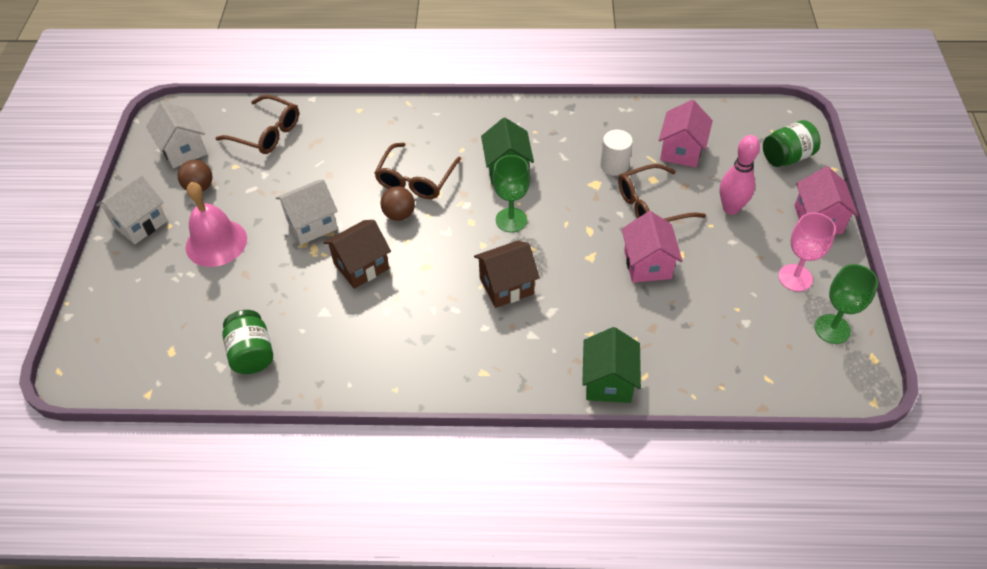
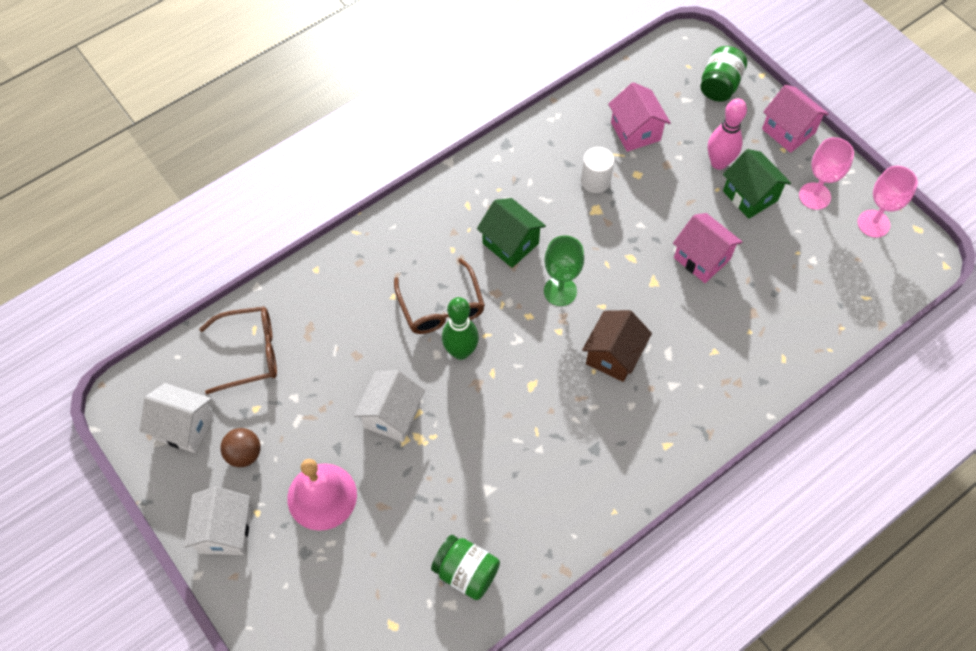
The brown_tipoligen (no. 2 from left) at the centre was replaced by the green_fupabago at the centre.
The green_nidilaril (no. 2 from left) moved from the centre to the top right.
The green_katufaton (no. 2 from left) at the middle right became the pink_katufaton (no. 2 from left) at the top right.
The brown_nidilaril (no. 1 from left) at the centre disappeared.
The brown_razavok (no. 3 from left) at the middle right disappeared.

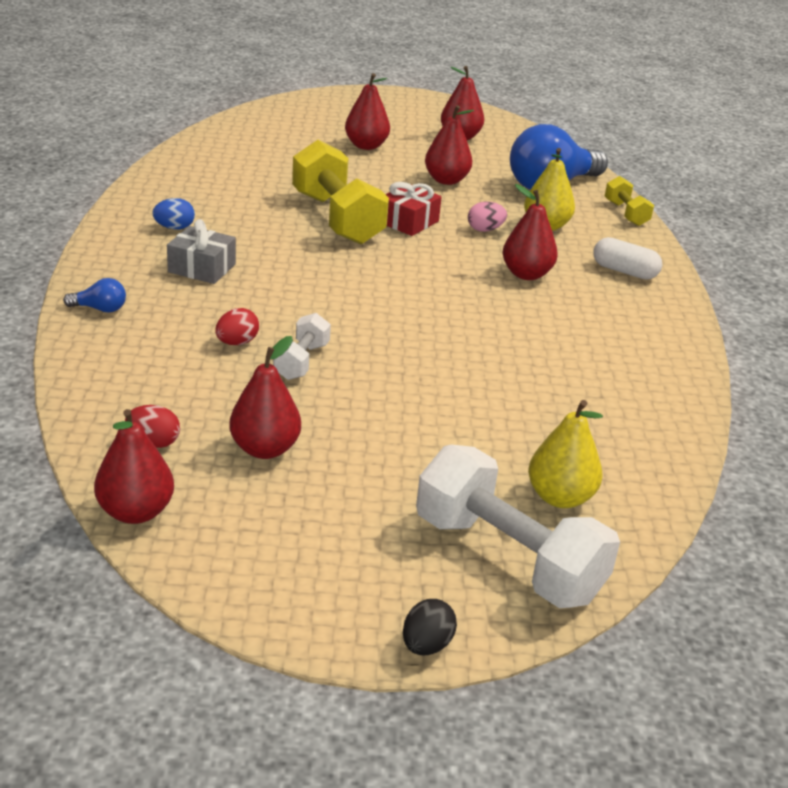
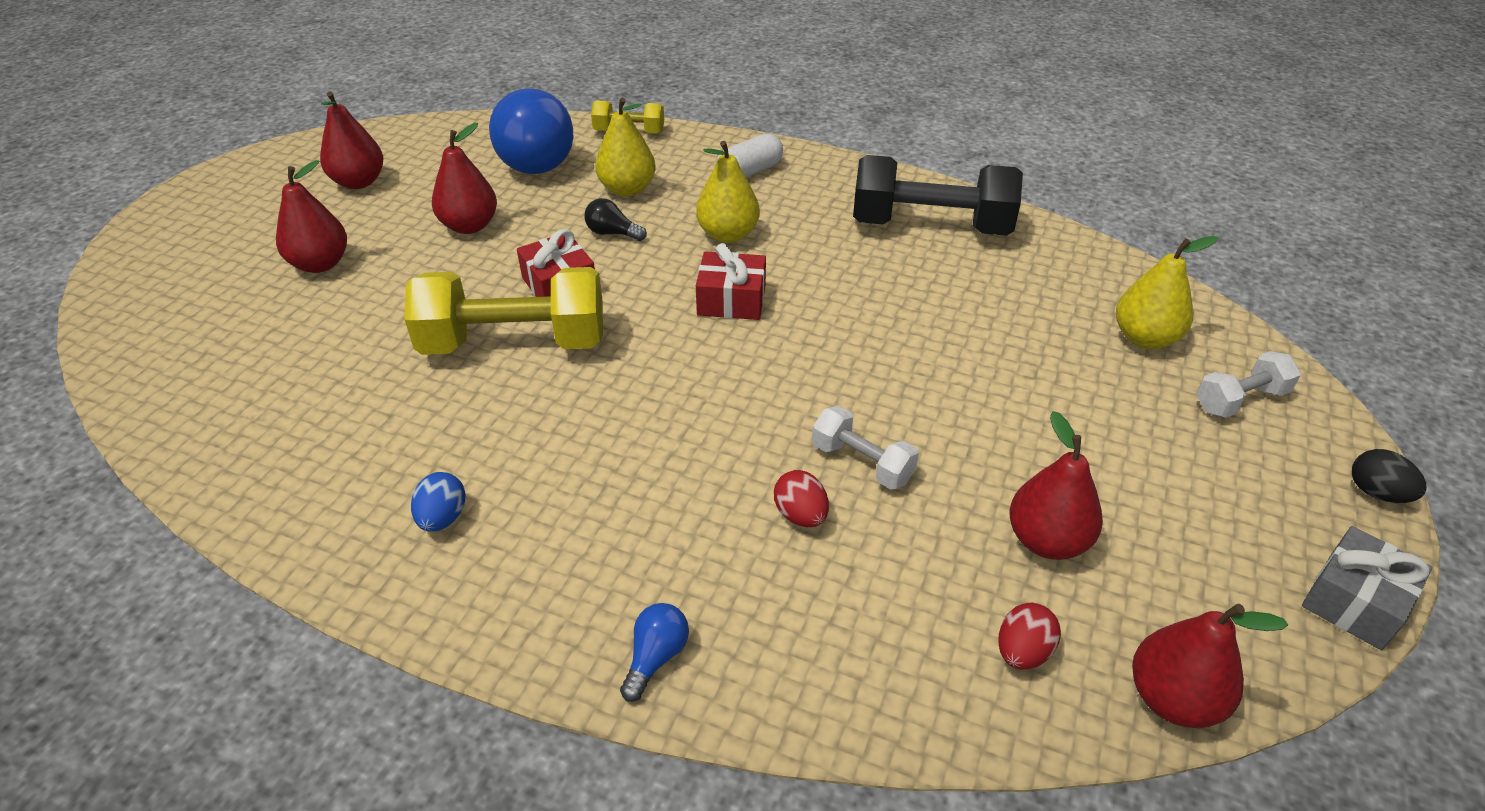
The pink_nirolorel at the top centre was replaced by the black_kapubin at the top centre.
The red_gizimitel (no. 6 from left) at the top right became the yellow_gizimitel (no. 2 from left) at the top centre.
The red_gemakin (no. 2 from left) at the centre appeared.
The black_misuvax at the top centre appeared.
The white_misuvax (no. 2 from left) at the bottom centre changed to 0.50 times the size.
The grey_gemakin moved from the top left to the bottom right.

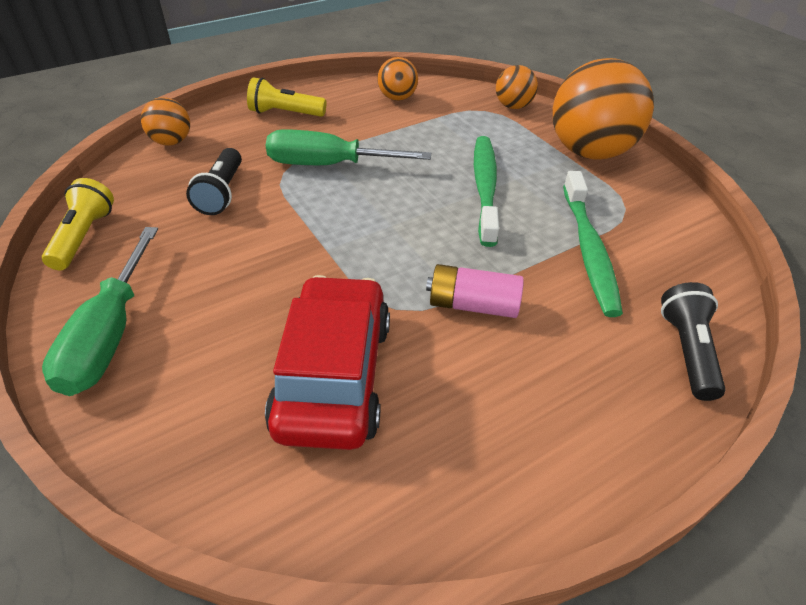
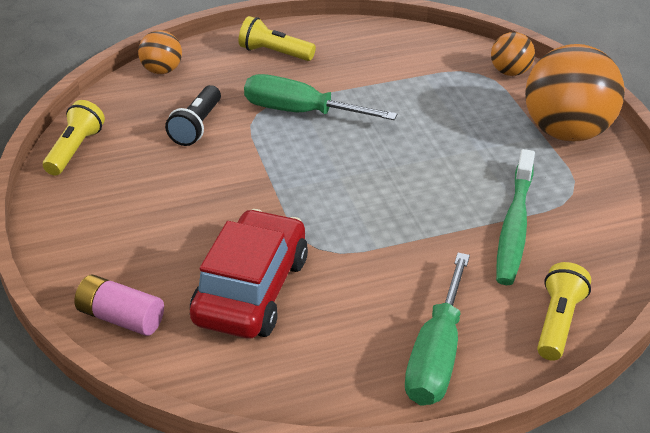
The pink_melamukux moved from the centre to the bottom left.
The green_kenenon (no. 1 from left in the first image) moved from the middle left to the bottom right.
The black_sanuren (no. 2 from left) at the middle right became the yellow_sanuren (no. 3 from left) at the bottom right.
The orange_tipoligen (no. 2 from left) at the top centre disappeared.
The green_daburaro (no. 1 from left) at the top centre disappeared.

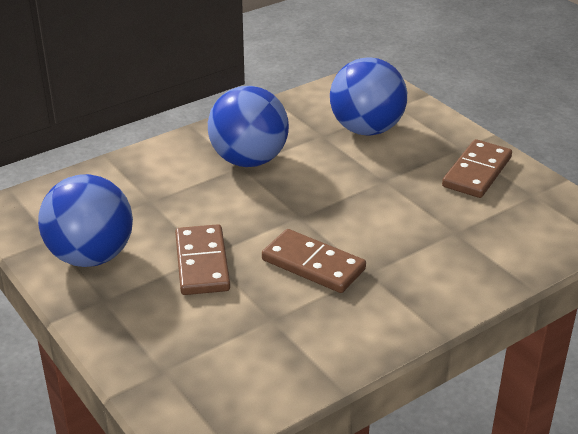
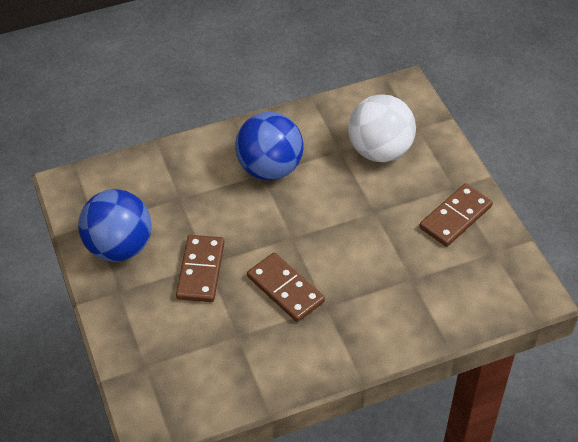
The blue_tipoligen (no. 3 from left) at the top centre became the white_tipoligen at the top centre.

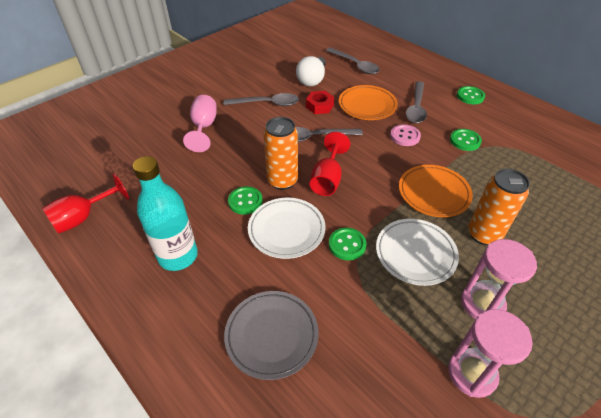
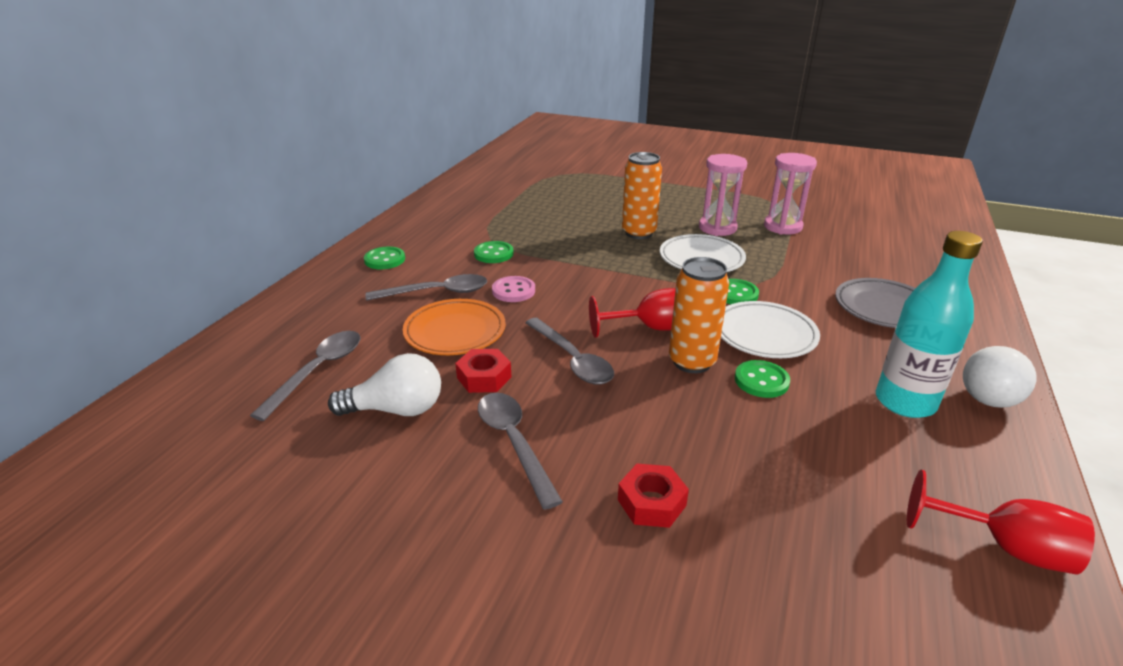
The pink_katufaton at the top left was replaced by the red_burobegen (no. 2 from left) at the bottom centre.
The white_kapubin (no. 2 from left) at the middle right appeared.
The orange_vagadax (no. 2 from left) at the middle right disappeared.

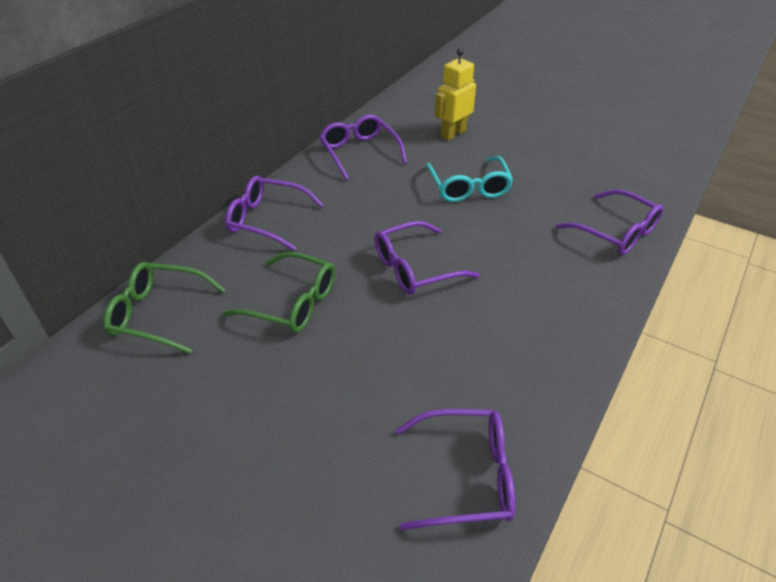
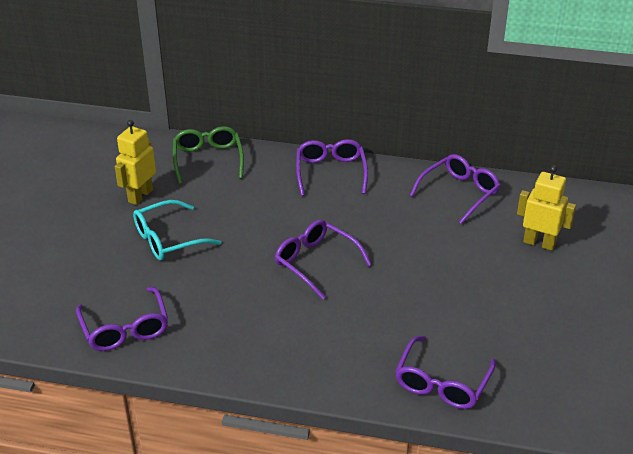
The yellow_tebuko (no. 1 from left) at the middle left appeared.
The turquoise_razavok moved from the top centre to the middle left.
The green_razavok (no. 2 from left) at the centre disappeared.

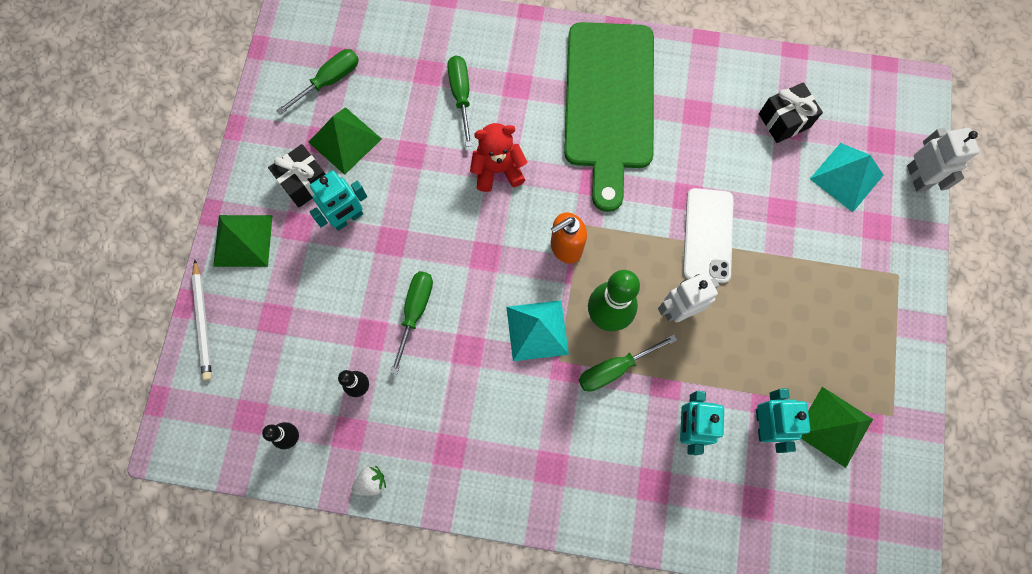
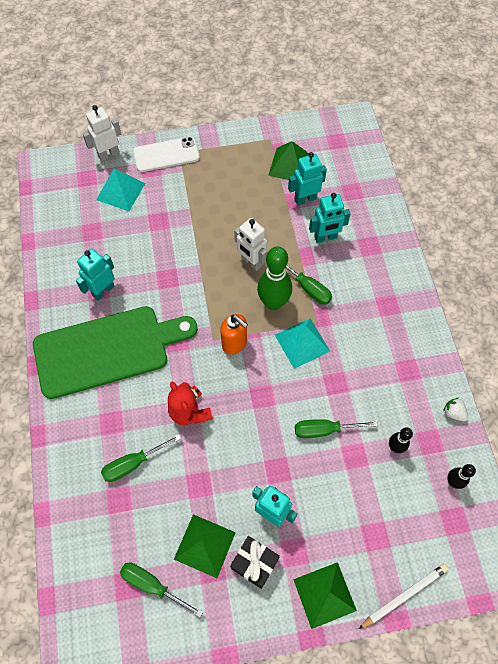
The turquoise_tebuko (no. 1 from left) at the middle left appeared.
The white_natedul moved from the middle right to the top centre.
The black_gemakin (no. 2 from left) at the top right disappeared.

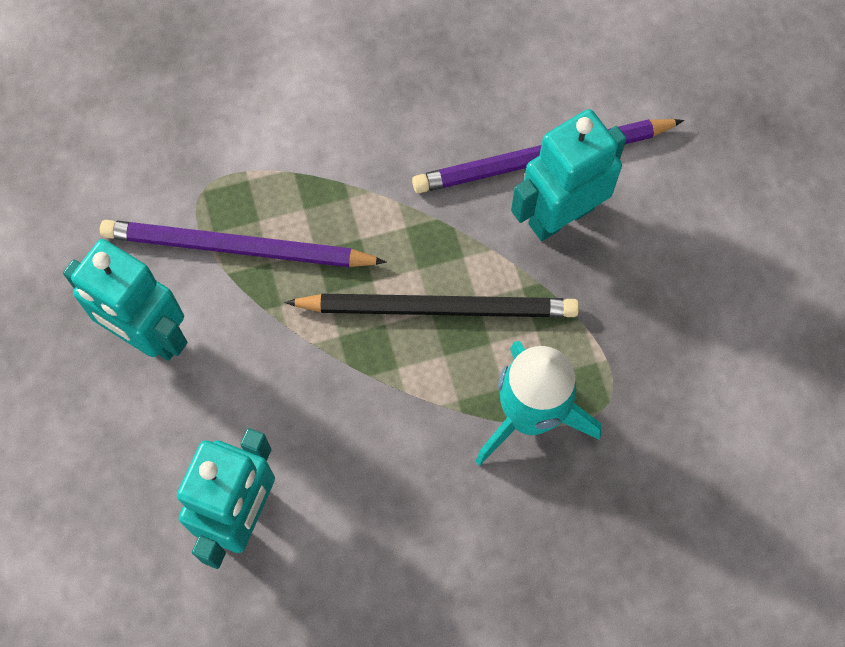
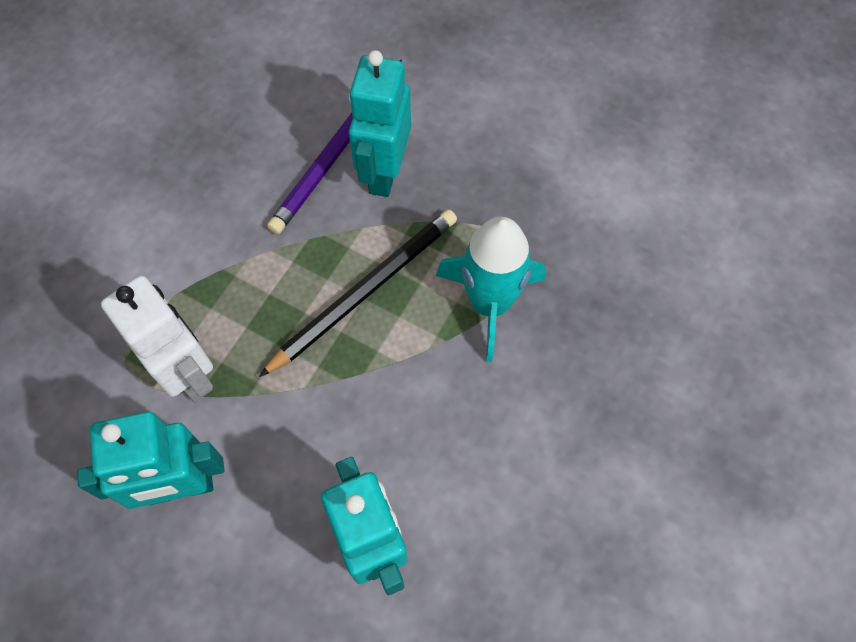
The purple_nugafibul (no. 1 from left) at the middle left was replaced by the white_tebuko at the middle left.

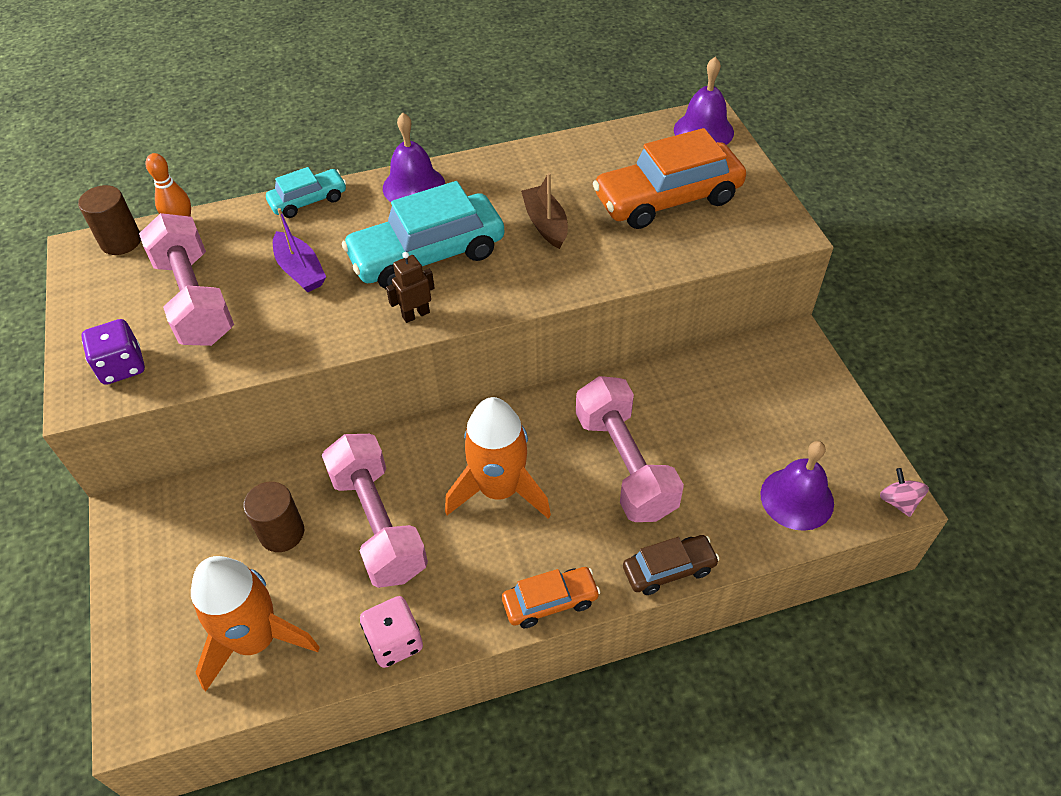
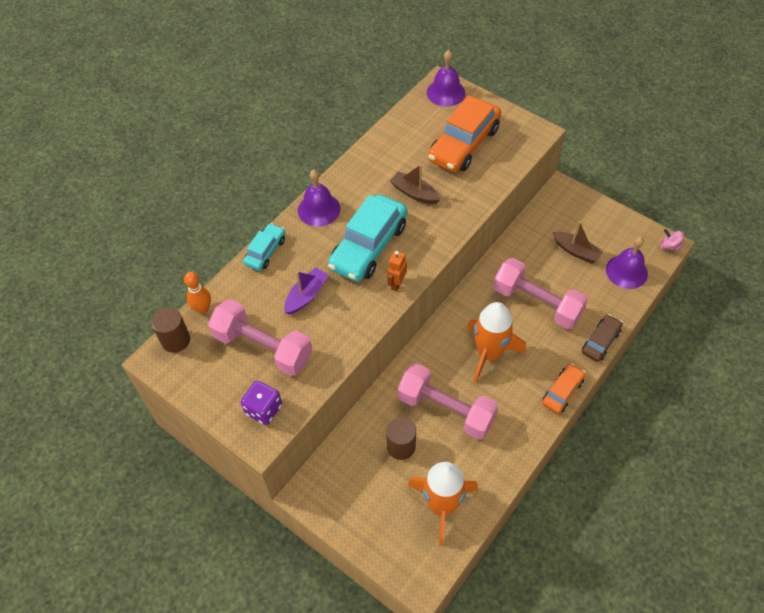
The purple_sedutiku at the top left turned 75 degrees counterclockwise.
The brown_tebuko at the centre became the orange_tebuko at the centre.
The brown_sedutiku (no. 2 from left) at the middle right appeared.
The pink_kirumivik at the bottom centre disappeared.

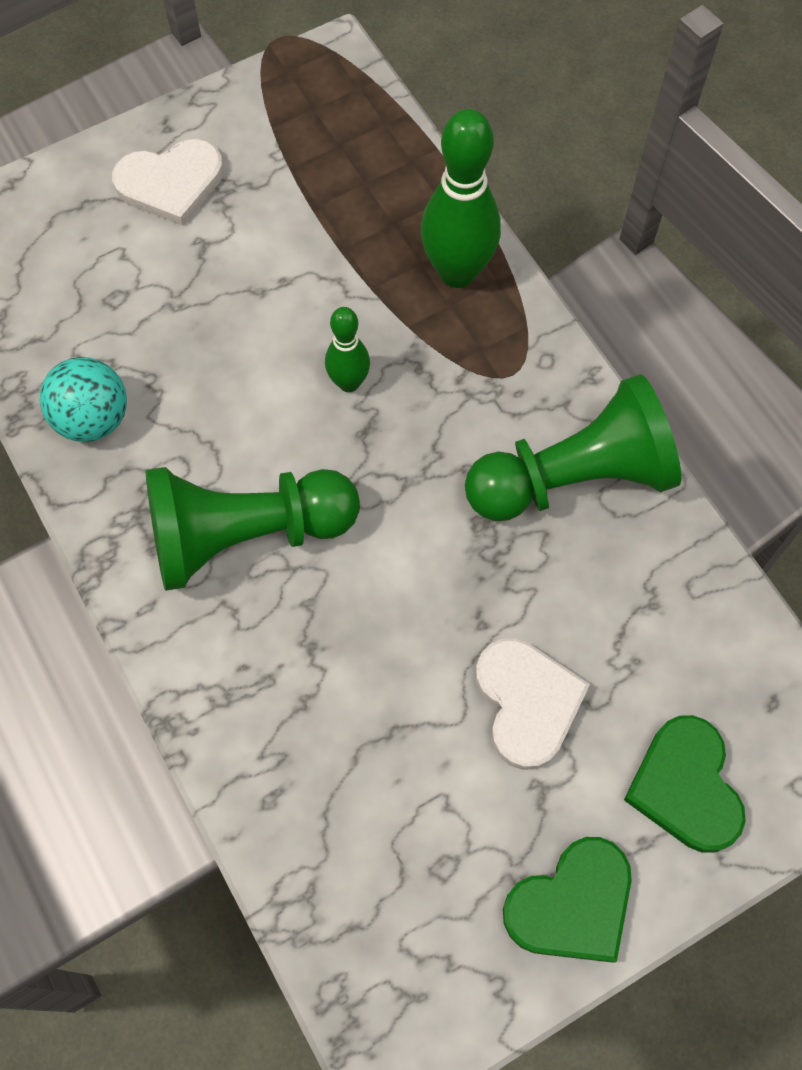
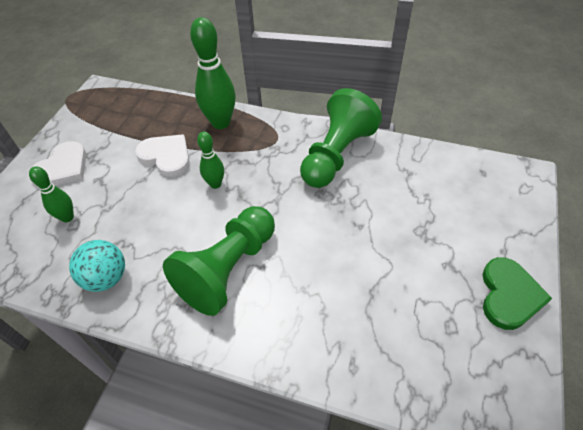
The green_fupabago (no. 1 from left) at the middle left appeared.
The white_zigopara (no. 2 from left) moved from the centre to the middle left.
The green_zigopara (no. 2 from left) at the bottom right disappeared.

